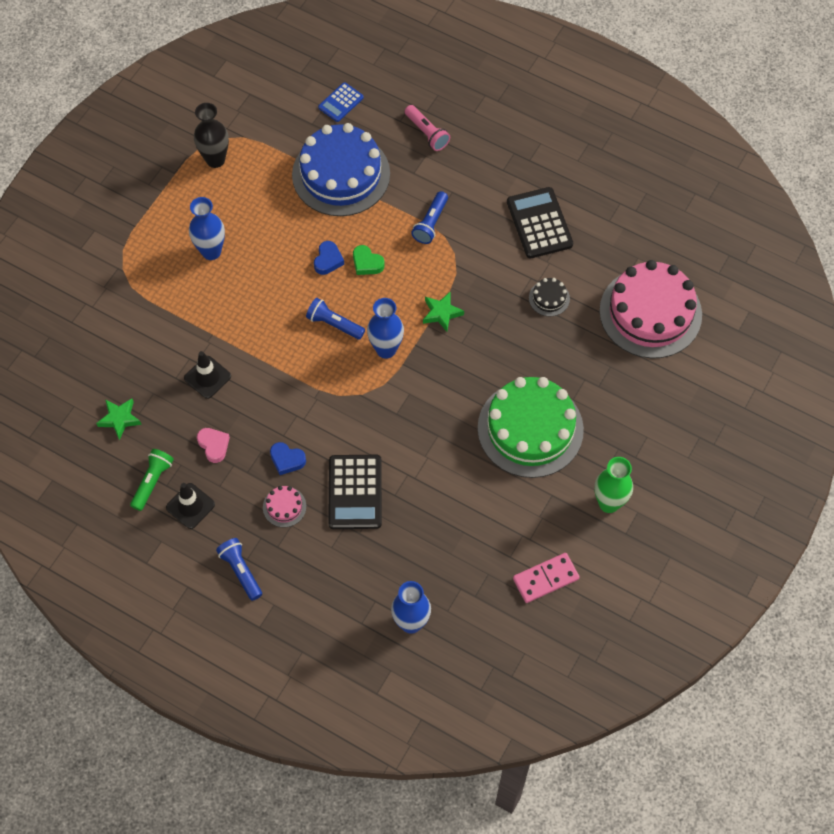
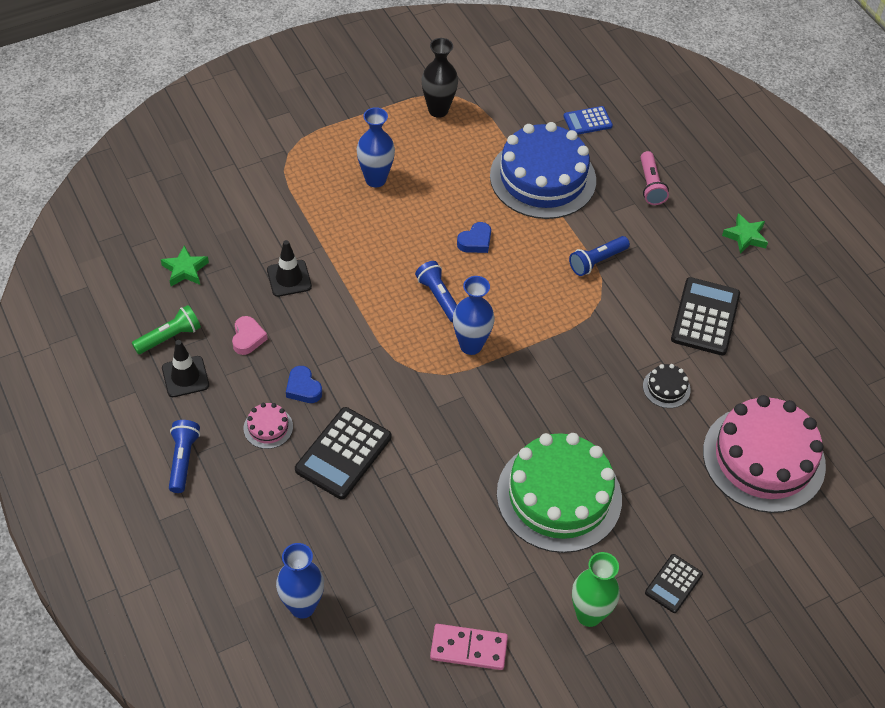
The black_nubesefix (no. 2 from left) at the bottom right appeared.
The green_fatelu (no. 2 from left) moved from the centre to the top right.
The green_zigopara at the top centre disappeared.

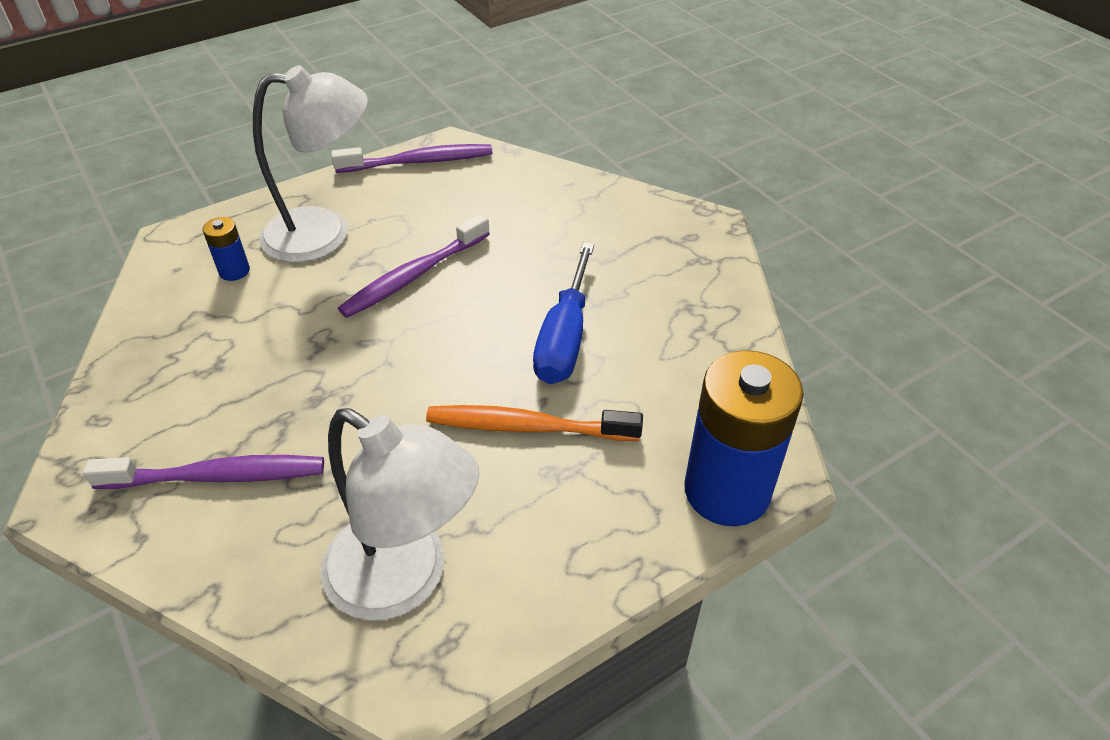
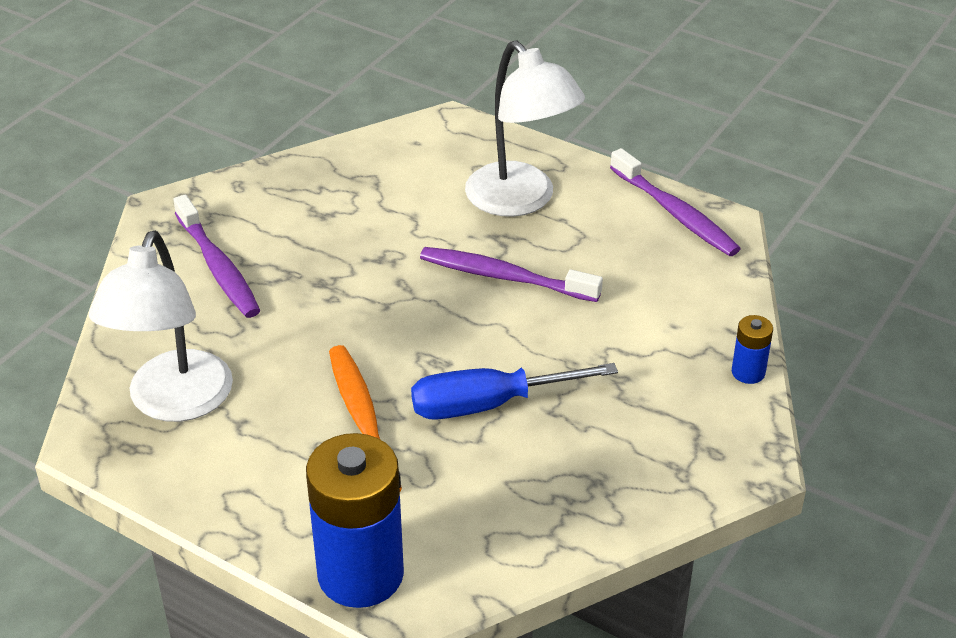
The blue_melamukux (no. 1 from left in the first image) moved from the middle left to the middle right.

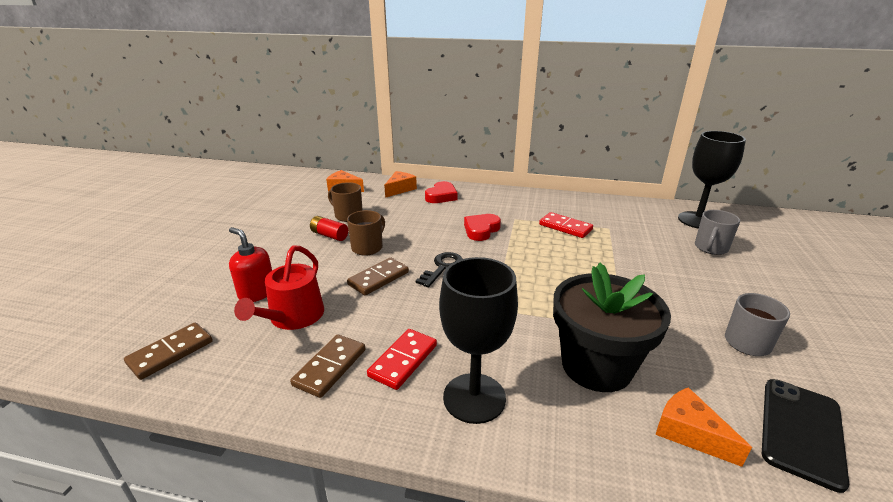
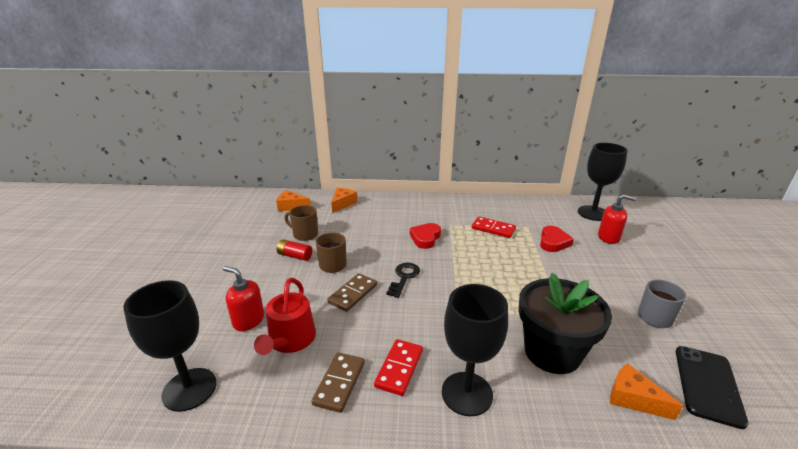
The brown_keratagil (no. 1 from left) at the bottom left was replaced by the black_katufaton (no. 1 from left) at the bottom left.
The red_zigopara (no. 1 from left in the first image) moved from the centre to the middle right.
The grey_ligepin (no. 1 from left) at the middle right was replaced by the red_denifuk (no. 2 from left) at the middle right.

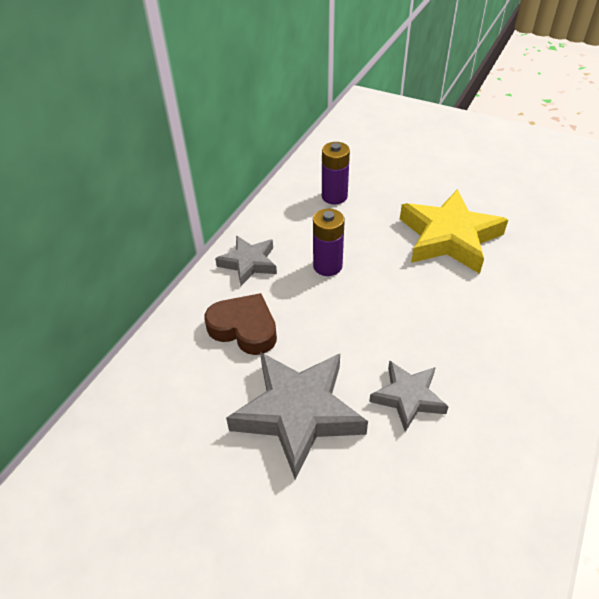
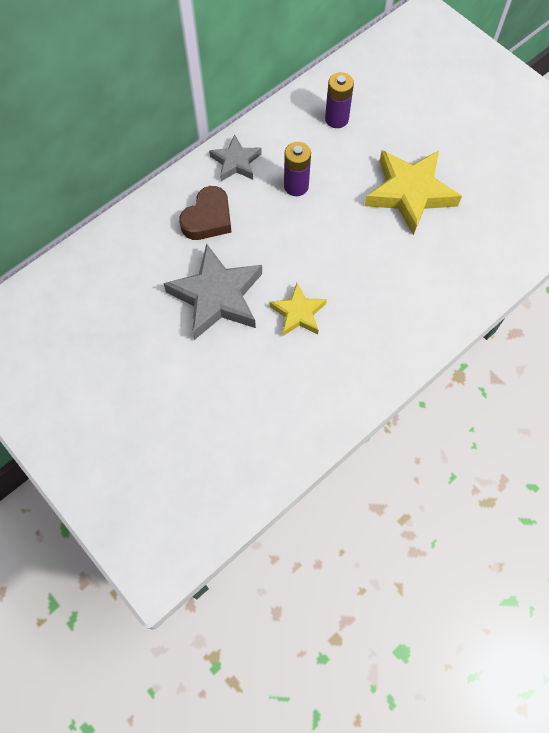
The brown_zigopara at the centre turned 75 degrees clockwise.
The grey_fatelu (no. 3 from left) at the middle right became the yellow_fatelu (no. 1 from left) at the centre.

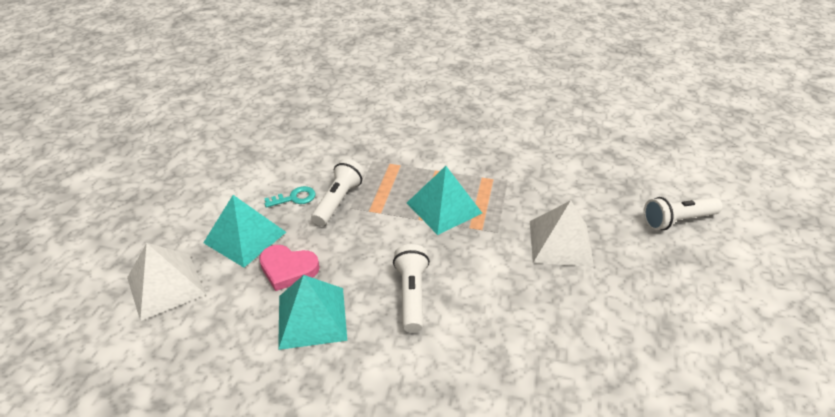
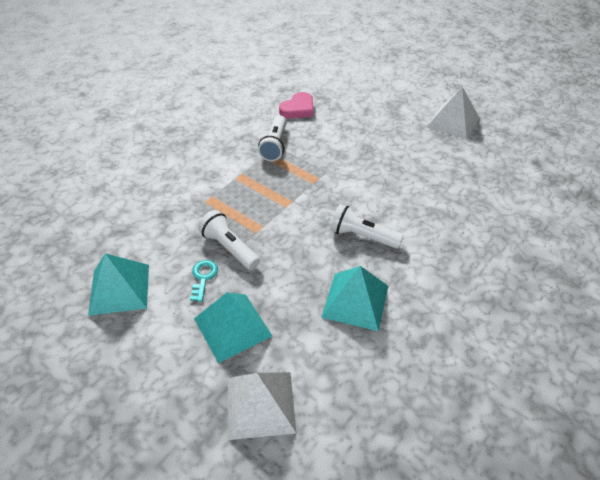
The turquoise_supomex (no. 3 from left in the first image) moved from the centre to the middle left.
The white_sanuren (no. 3 from left in the first image) moved from the middle right to the top centre.
The pink_zigopara moved from the centre to the top centre.
The white_supomex (no. 2 from left) moved from the middle right to the top right.

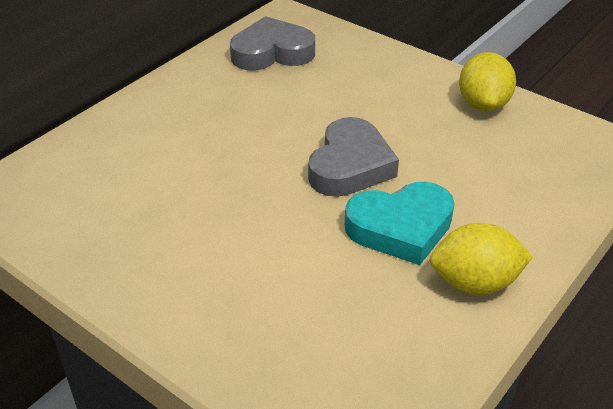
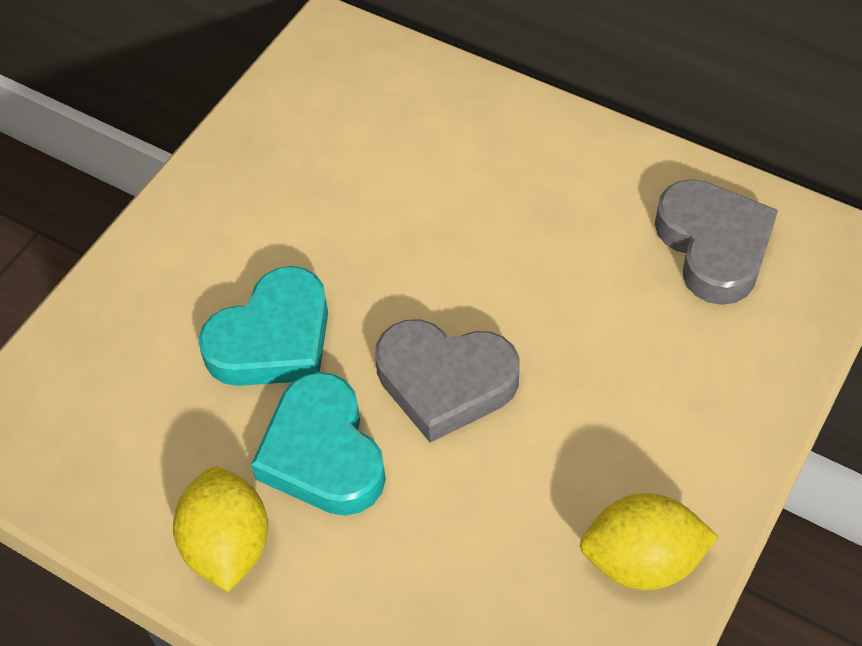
The turquoise_zigopara (no. 1 from left) at the middle left appeared.

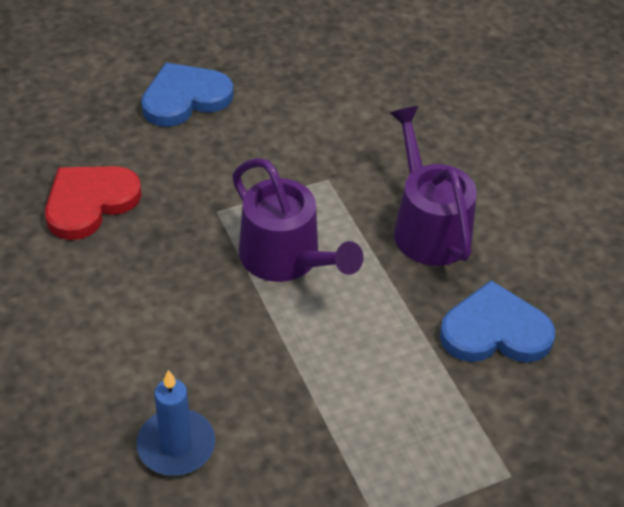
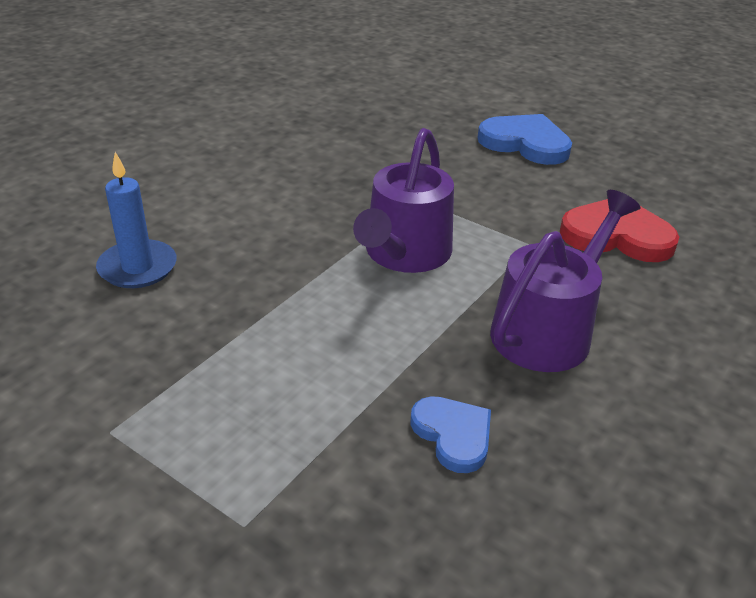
The blue_zigopara (no. 2 from left in the first image) at the middle right changed to 0.62 times the size.
The red_zigopara moved from the middle left to the middle right.

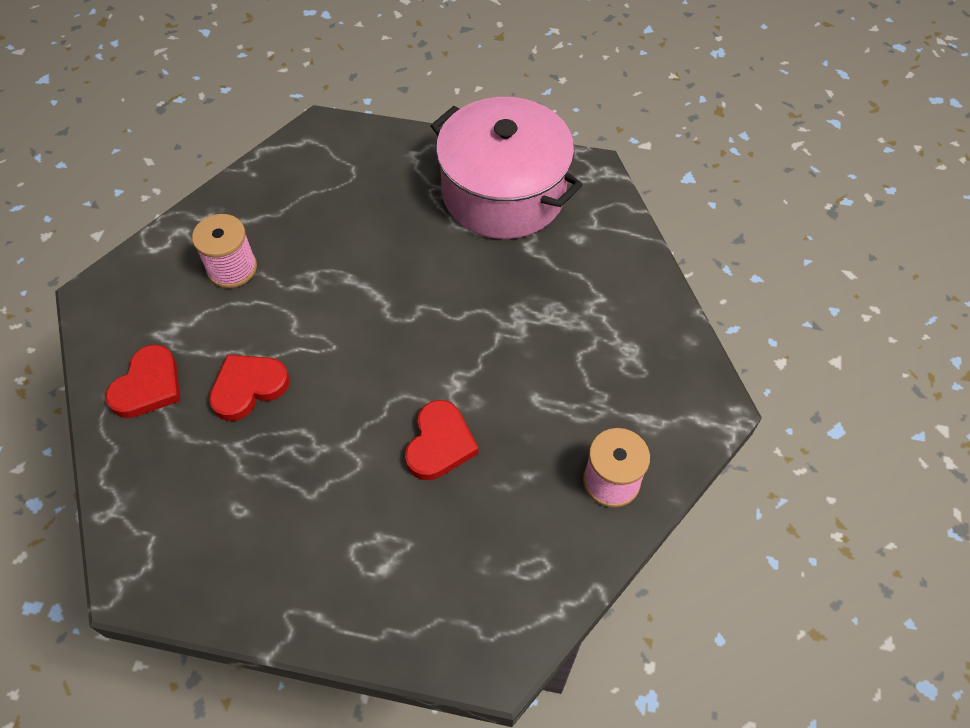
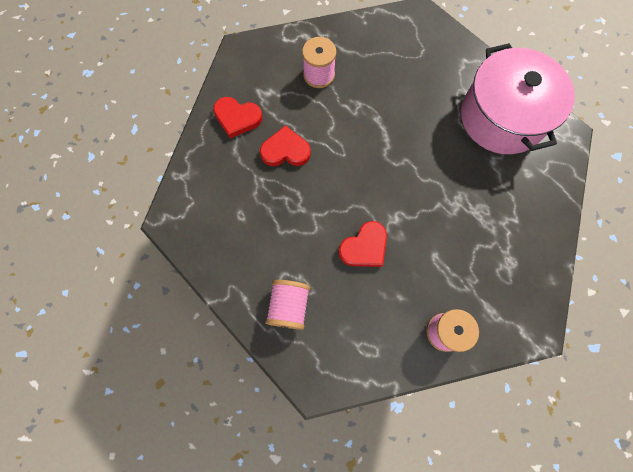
The red_zigopara (no. 1 from left) at the middle left turned 45 degrees clockwise.
The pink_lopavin (no. 1 from left) at the centre appeared.

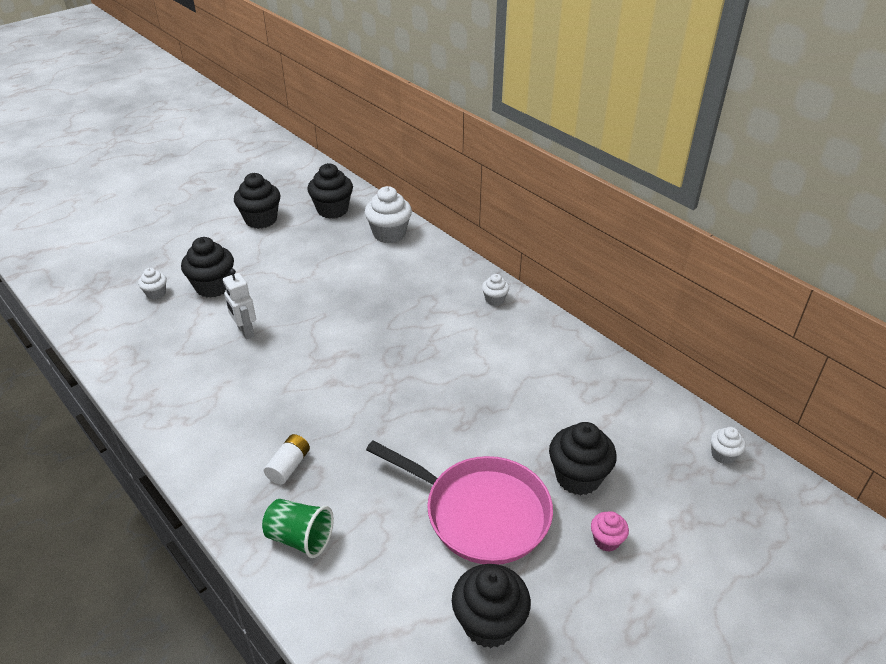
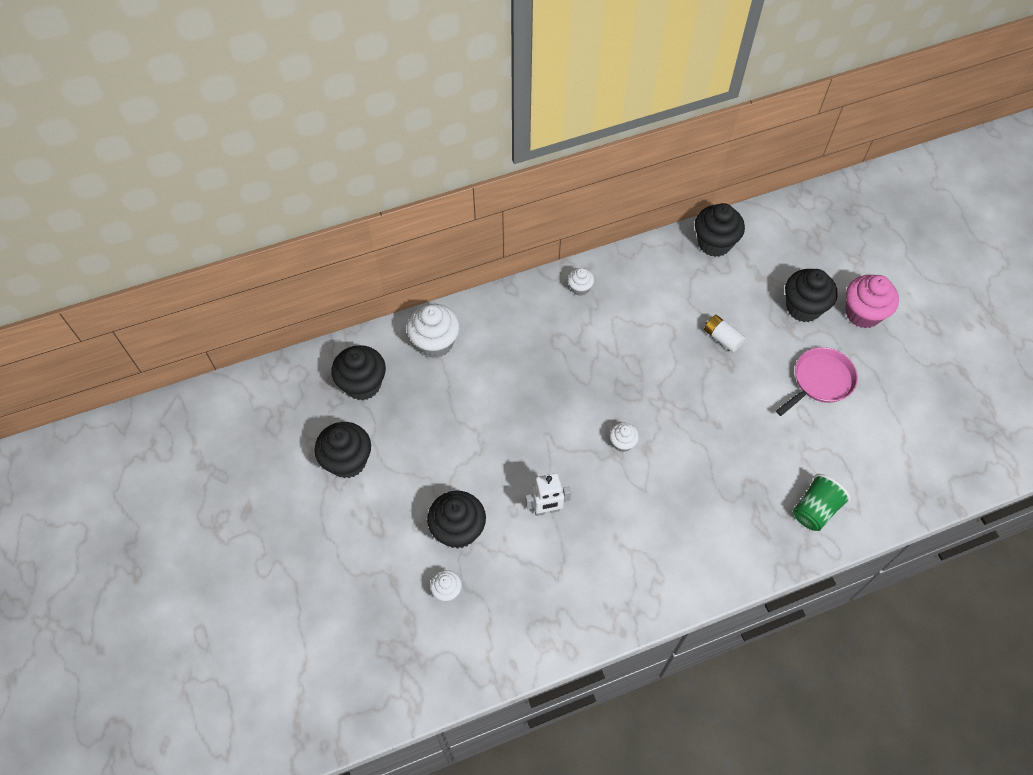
The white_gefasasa (no. 4 from left) moved from the bottom right to the centre.
The black_gefasasa (no. 4 from left) moved from the bottom centre to the top right.
The white_melamukux moved from the bottom left to the middle right.
The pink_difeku at the bottom centre changed to 0.64 times the size.
The pink_gefasasa at the bottom right changed to 1.89 times the size.

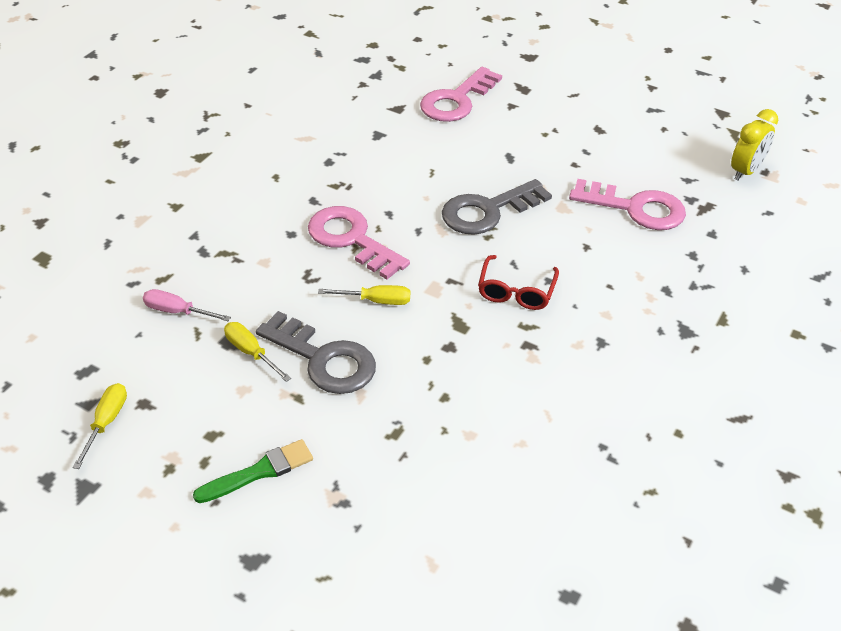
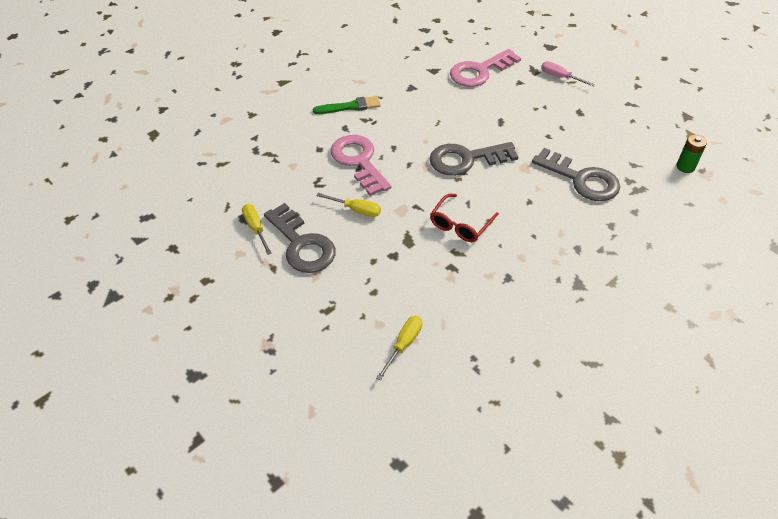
The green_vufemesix moved from the bottom left to the top centre.
The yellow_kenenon (no. 1 from left in the first image) moved from the bottom left to the bottom centre.
The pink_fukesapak (no. 3 from left) at the top right became the grey_fukesapak (no. 3 from left) at the middle right.
The pink_kenenon moved from the middle left to the top right.
The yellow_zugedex at the top right was replaced by the green_melamukux at the top right.

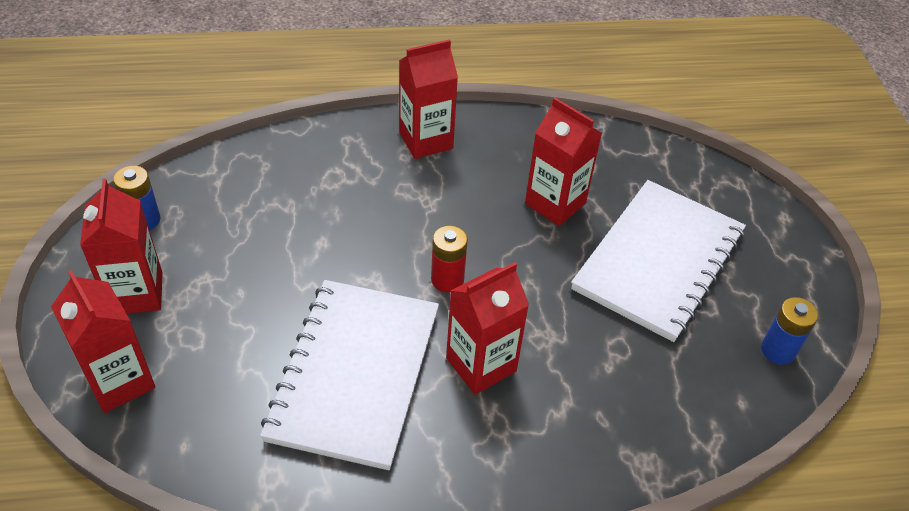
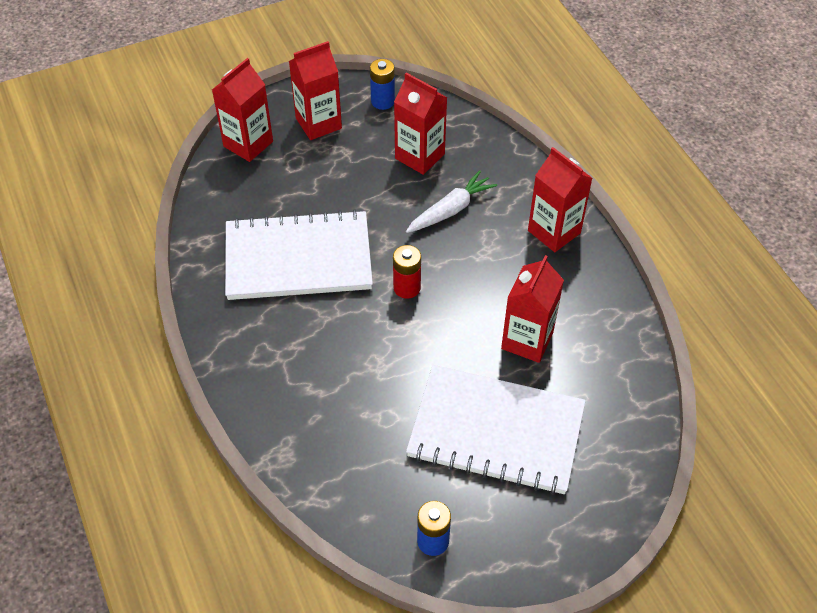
The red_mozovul (no. 4 from left in the first image) moved from the centre to the top centre.
The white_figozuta at the top centre appeared.

